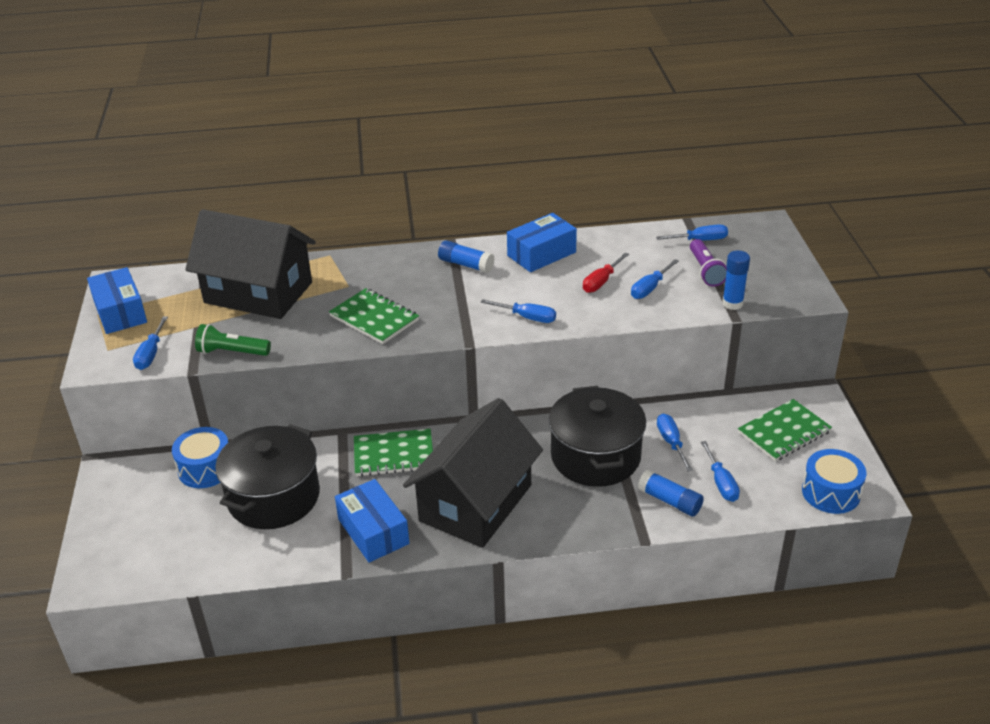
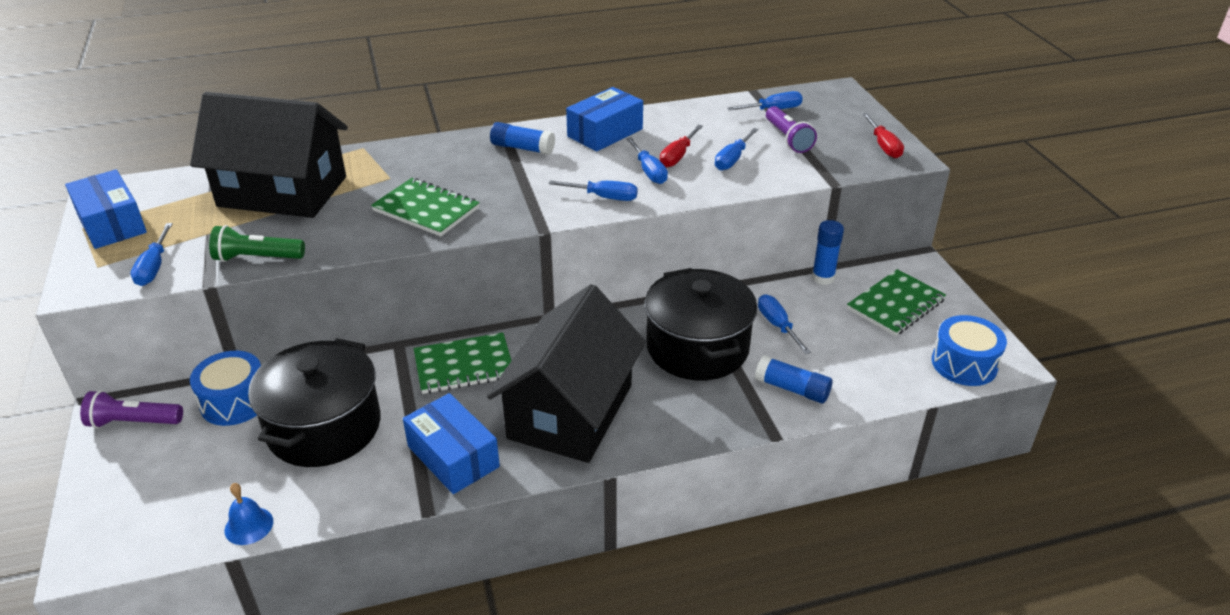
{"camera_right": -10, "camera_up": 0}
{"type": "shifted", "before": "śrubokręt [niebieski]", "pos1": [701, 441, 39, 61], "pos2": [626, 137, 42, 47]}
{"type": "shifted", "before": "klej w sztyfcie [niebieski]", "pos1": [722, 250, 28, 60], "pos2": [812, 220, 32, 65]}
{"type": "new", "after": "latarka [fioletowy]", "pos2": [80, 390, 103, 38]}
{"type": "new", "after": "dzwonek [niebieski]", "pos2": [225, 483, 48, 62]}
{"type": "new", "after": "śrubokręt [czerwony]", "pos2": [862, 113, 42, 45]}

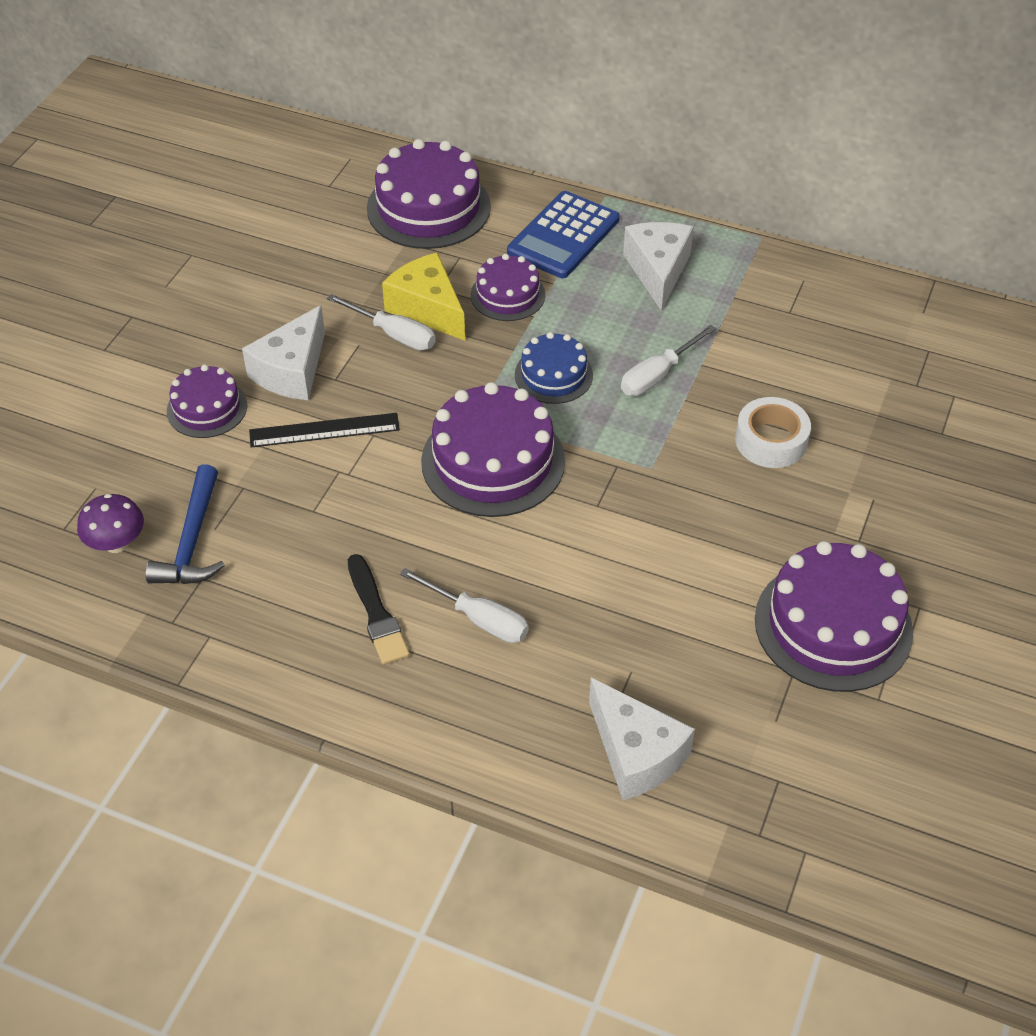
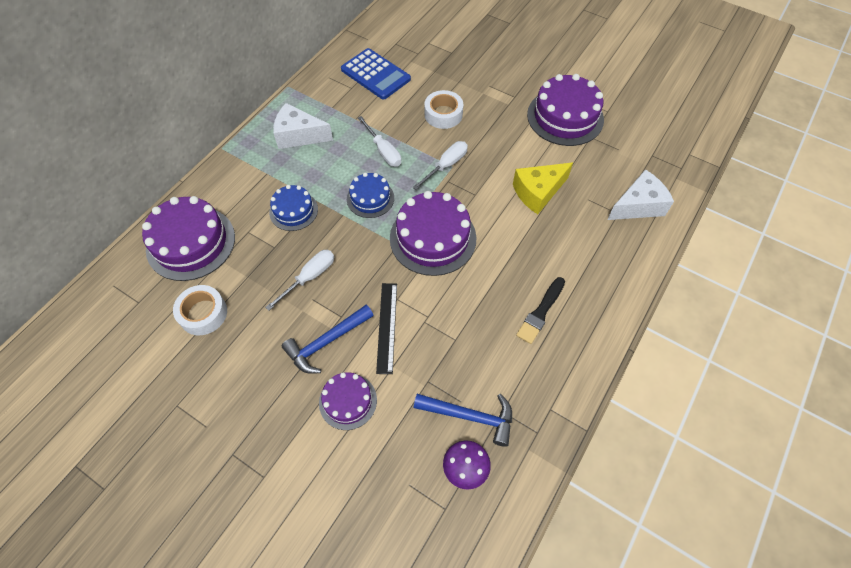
{"camera_right": -80, "camera_up": 10}
{"type": "swapped", "before": "ser [biały]", "after": "młotek [niebieski]", "pos1": [242, 305, 83, 95], "pos2": [282, 305, 92, 69]}
{"type": "rotated", "before": "pędzel [czarny]", "pos1": [348, 554, 62, 111], "pos2": [516, 277, 49, 67], "turn": 135}
{"type": "shifted", "before": "ser [żółty]", "pos1": [382, 252, 83, 89], "pos2": [513, 162, 60, 52]}
{"type": "shifted", "before": "śrubokręt [biały]", "pos1": [400, 568, 129, 75], "pos2": [412, 141, 56, 49]}
{"type": "repainted", "before": "tort [fioletowy]", "after": "tort [niebieski]", "pos1": [471, 254, 74, 67], "pos2": [269, 185, 49, 46]}
{"type": "shifted", "before": "kalkulator [niebieski]", "pos1": [507, 191, 113, 87], "pos2": [341, 48, 70, 52]}
{"type": "new", "after": "taśma klejąca [biały]", "pos2": [173, 285, 54, 50]}

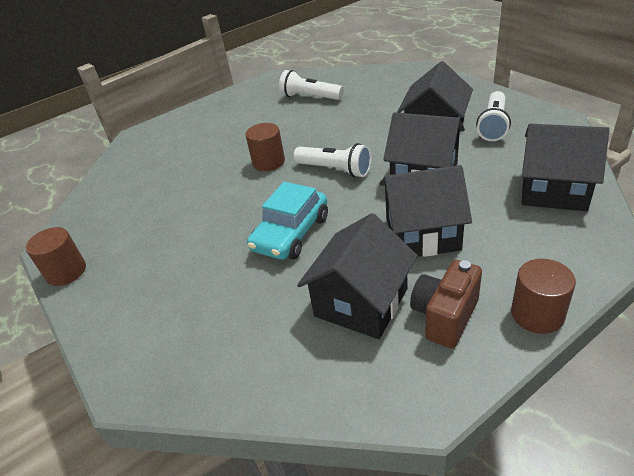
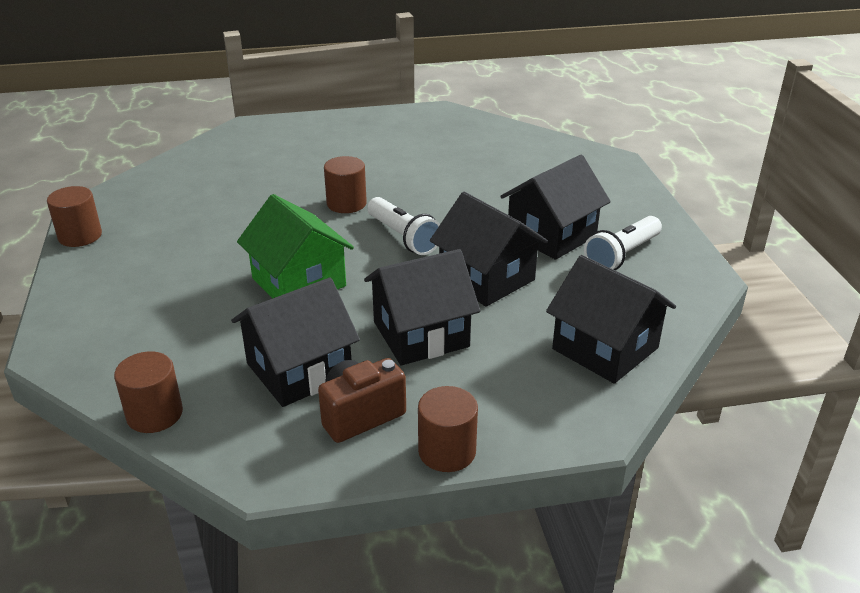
{"camera_right": 20, "camera_up": -5}
{"type": "swapped", "before": "samochód [turkusowy]", "after": "domek [zielony]", "pos1": [247, 182, 81, 78], "pos2": [237, 194, 117, 104]}
{"type": "gone", "before": "latarka [biały]", "pos1": [279, 70, 65, 30]}
{"type": "rotated", "before": "domek [czarny]", "pos1": [380, 165, 92, 92], "pos2": [364, 249, 116, 116], "turn": -45}
{"type": "new", "after": "walec [brązowy]", "pos2": [114, 351, 69, 82]}

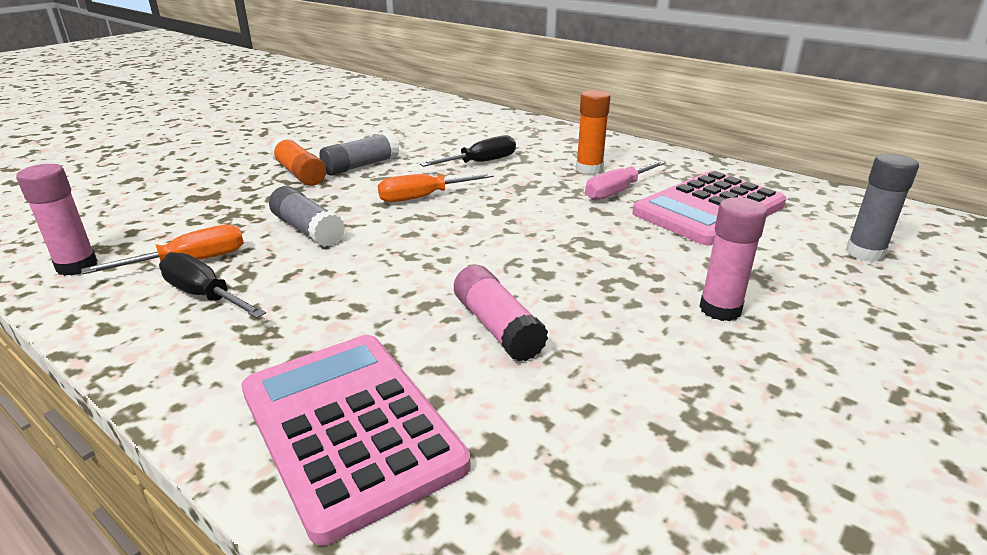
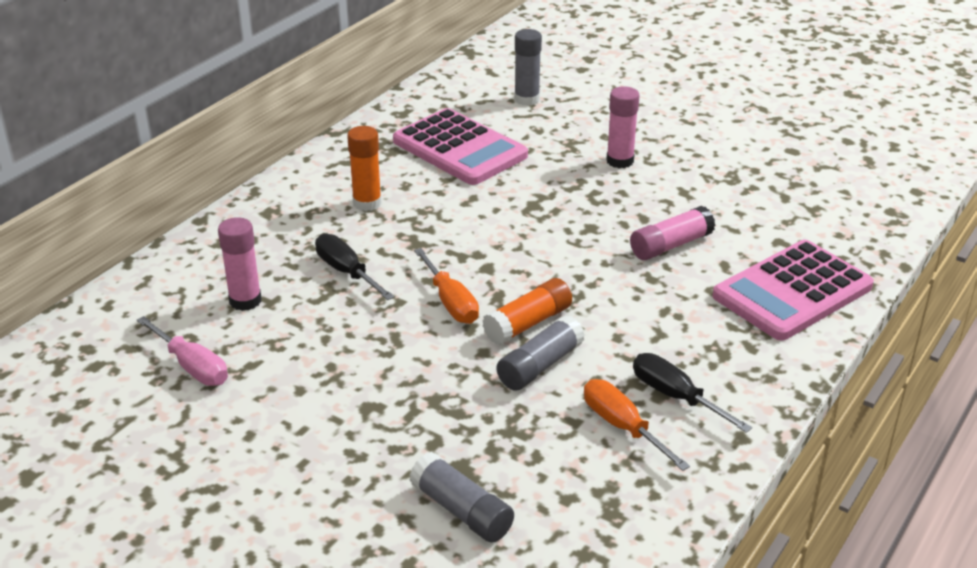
{"camera_right": -95, "camera_up": 5}
{"type": "shifted", "before": "klej w sztyfcie [różowy]", "pos1": [16, 164, 82, 112], "pos2": [218, 217, 44, 94]}
{"type": "rotated", "before": "śrubokręt [czarny]", "pos1": [159, 252, 107, 66], "pos2": [633, 353, 119, 80], "turn": 105}
{"type": "shifted", "before": "klej w sztyfcie [pomarańczowy]", "pos1": [271, 137, 55, 49], "pos2": [482, 278, 90, 67]}
{"type": "shifted", "before": "klej w sztyfcie [szary]", "pos1": [319, 132, 80, 44], "pos2": [409, 452, 105, 91]}
{"type": "shifted", "before": "śrubokręt [różowy]", "pos1": [585, 161, 81, 40], "pos2": [137, 316, 91, 70]}

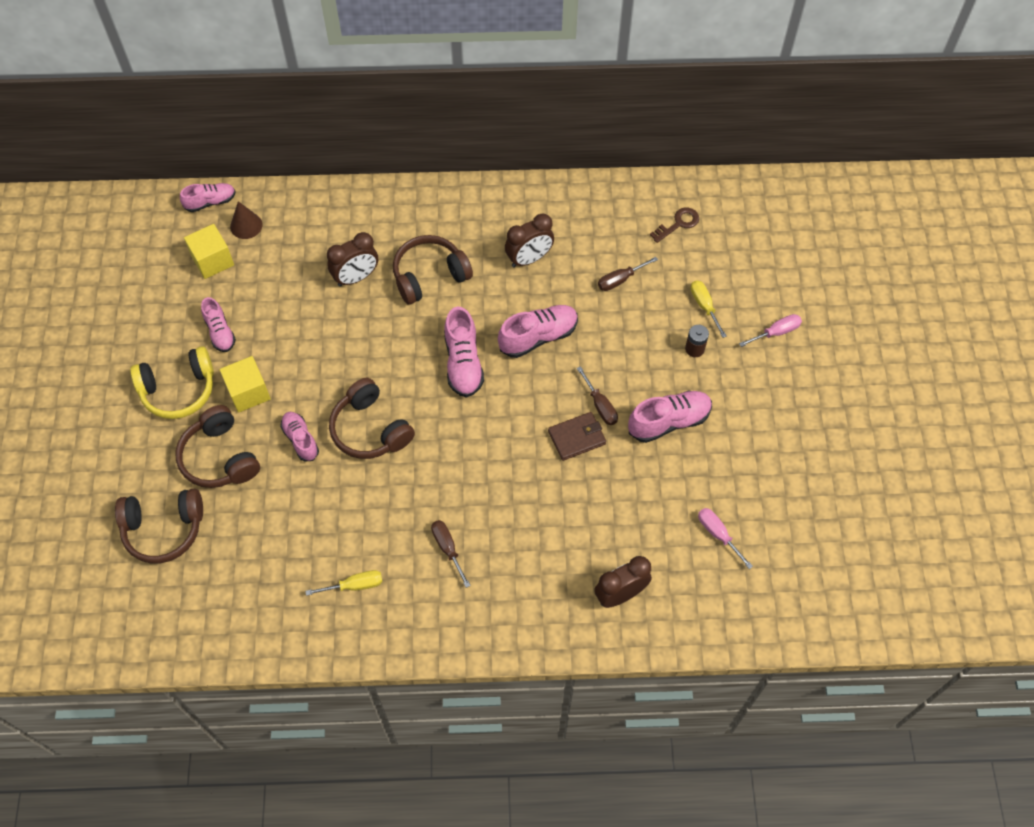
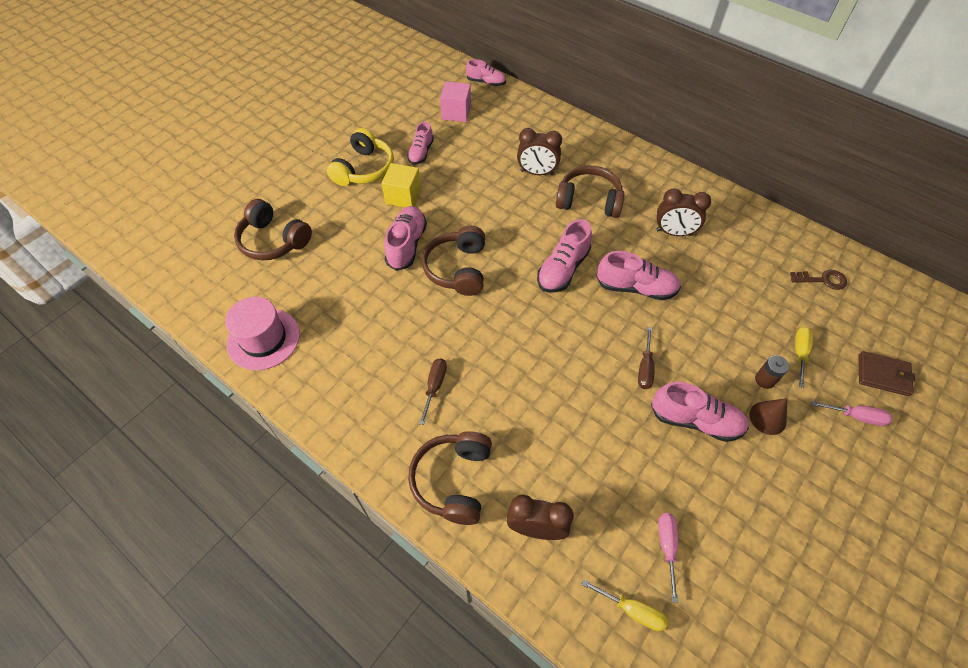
{"camera_right": 40, "camera_up": -5}
{"type": "rotated", "before": "słuchawki [żółty]", "pos1": [130, 346, 84, 73], "pos2": [327, 128, 67, 58], "turn": -90}
{"type": "shifted", "before": "słuchawki [brązowy]", "pos1": [176, 405, 84, 83], "pos2": [408, 431, 84, 94]}
{"type": "repainted", "before": "sześcian [żółty]", "after": "sześcian [różowy]", "pos1": [184, 224, 50, 55], "pos2": [440, 81, 31, 41]}
{"type": "shifted", "before": "stożek [brązowy]", "pos1": [230, 201, 32, 38], "pos2": [749, 398, 38, 37]}
{"type": "scaled", "before": "but [różowy]", "pos1": [280, 412, 39, 50], "pos2": [384, 206, 43, 65], "scale": 1.53}
{"type": "shifted", "before": "śrubokręt [żółty]", "pos1": [305, 570, 78, 26], "pos2": [581, 579, 87, 52]}
{"type": "shifted", "before": "portfel [brązowy]", "pos1": [548, 412, 58, 49], "pos2": [858, 351, 57, 45]}
{"type": "gone", "before": "śrubokręt [brązowy]", "pos1": [598, 257, 60, 34]}
{"type": "new", "after": "kapelusz [różowy]", "pos2": [225, 297, 75, 73]}

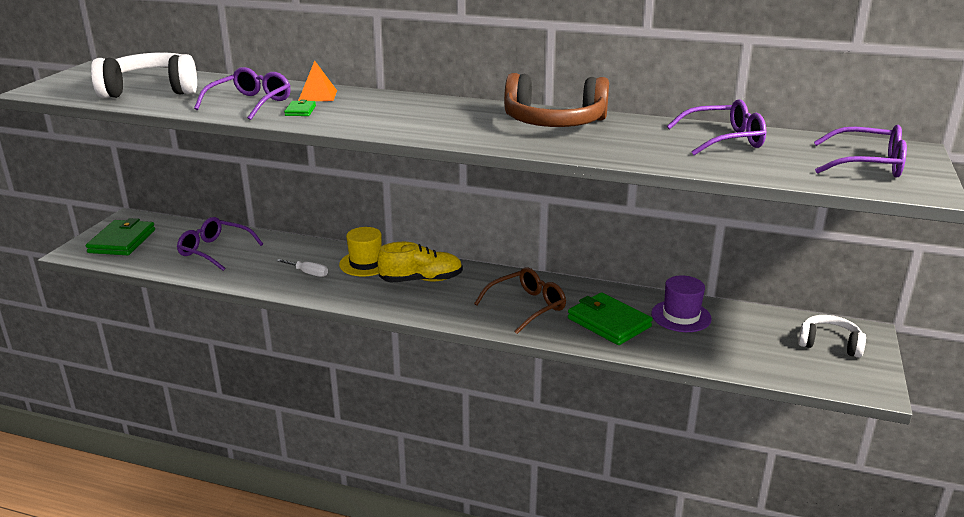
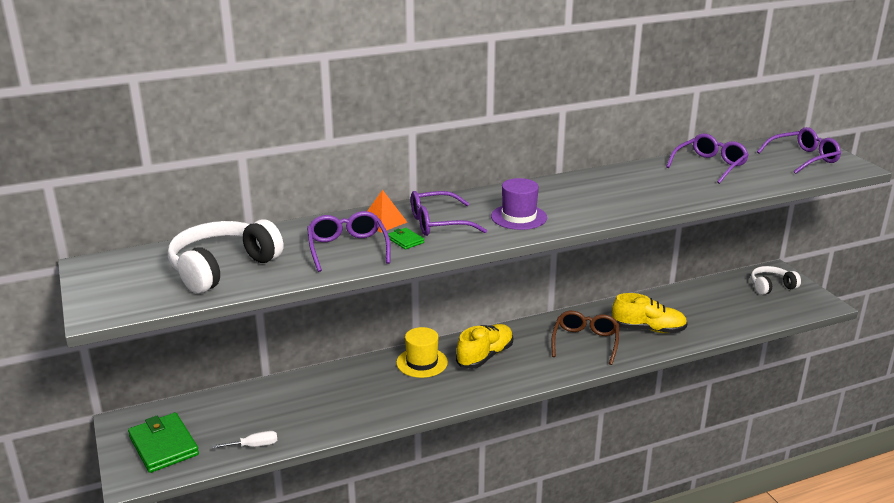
{"camera_right": -40, "camera_up": 0}
{"type": "shifted", "before": "okulary [fioletowy]", "pos1": [177, 217, 86, 54], "pos2": [411, 191, 76, 45]}
{"type": "shifted", "before": "śrubokręt [biały]", "pos1": [276, 259, 52, 18], "pos2": [212, 431, 65, 17]}
{"type": "gone", "before": "słuchawki [brązowy]", "pos1": [504, 73, 105, 54]}
{"type": "swapped", "before": "portfel [zielony]", "after": "but [żółty]", "pos1": [568, 292, 85, 53], "pos2": [612, 293, 76, 40]}
{"type": "shifted", "before": "kapelusz [fioletowy]", "pos1": [651, 275, 61, 57], "pos2": [491, 178, 56, 52]}

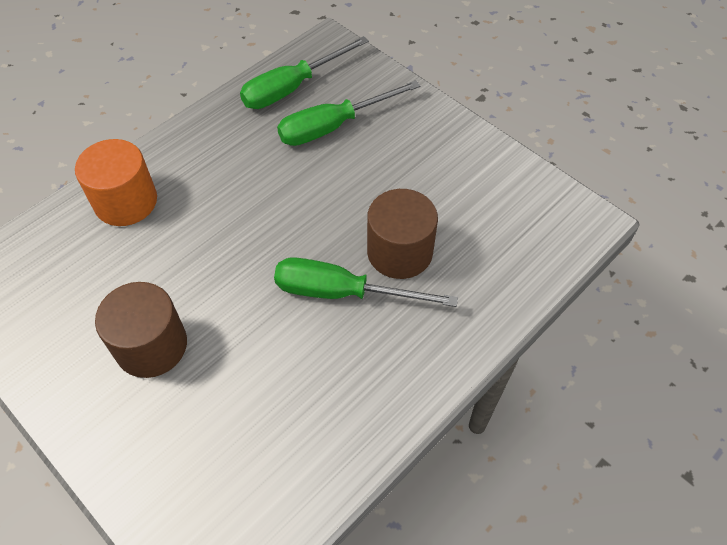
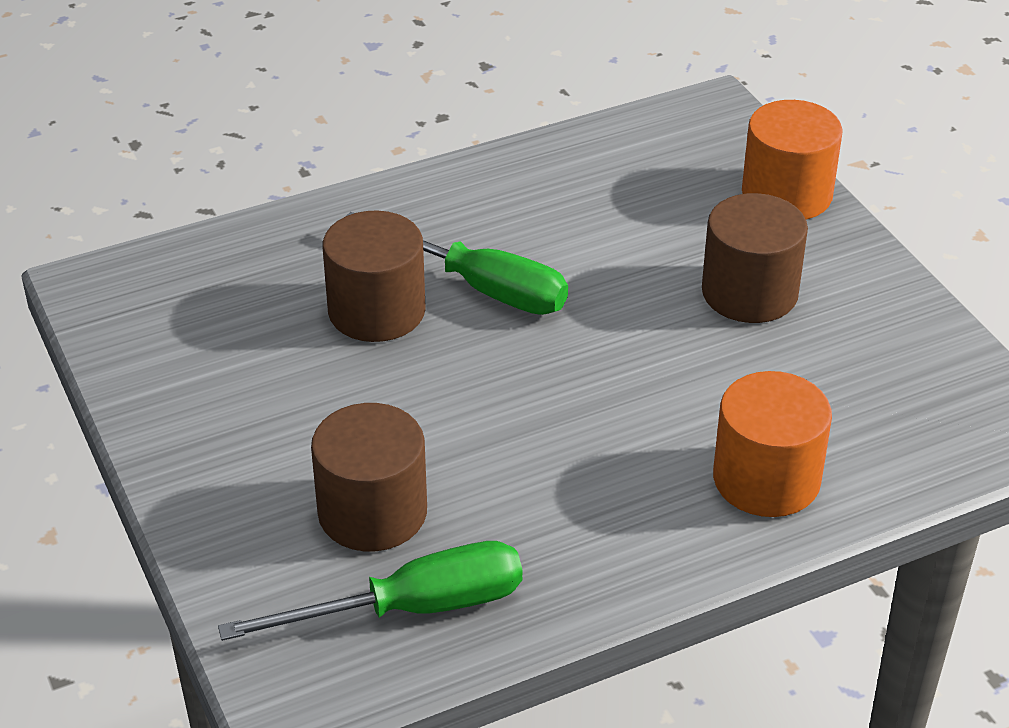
{"camera_right": -160, "camera_up": -15}
{"type": "swapped", "before": "śrubokręt [zielony]", "after": "walec [brązowy]", "pos1": [277, 81, 144, 65], "pos2": [311, 403, 116, 148]}
{"type": "new", "after": "walec [pomarańczowy]", "pos2": [742, 100, 101, 119]}

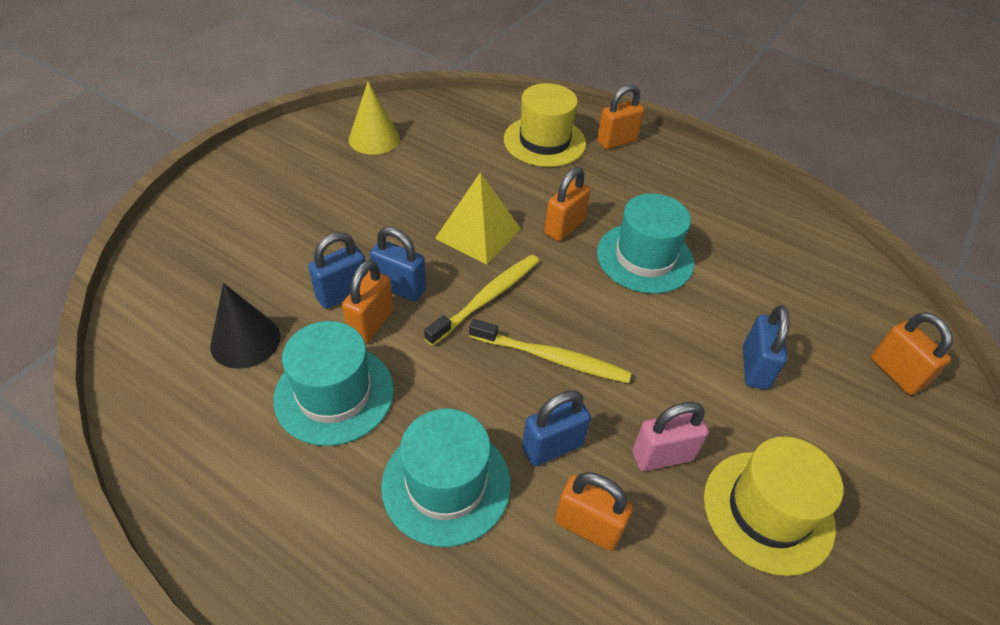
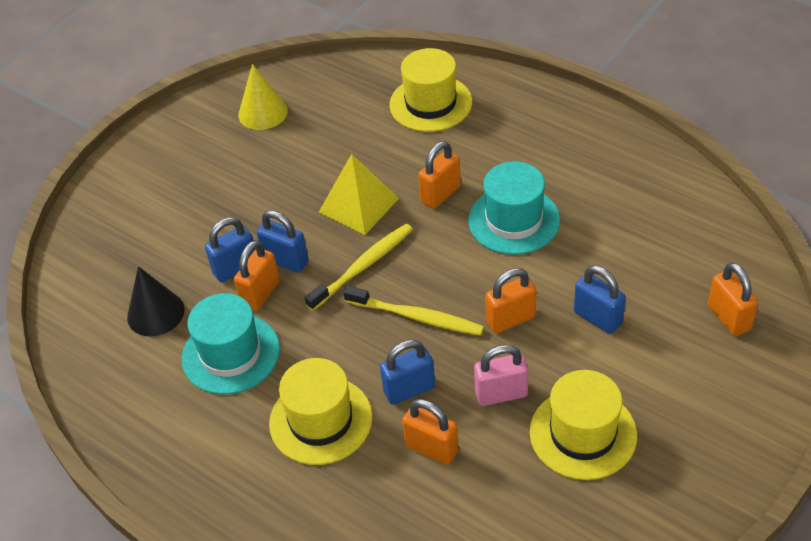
{"camera_right": 10, "camera_up": 0}
{"type": "repainted", "before": "kapelusz [turkusowy]", "after": "kapelusz [żółty]", "pos1": [381, 409, 130, 138], "pos2": [269, 358, 104, 107]}
{"type": "shifted", "before": "kłódka [pomarańczowy]", "pos1": [597, 84, 47, 65], "pos2": [485, 268, 51, 65]}
{"type": "rotated", "before": "kłódka [niebieski]", "pos1": [743, 305, 47, 84], "pos2": [574, 265, 52, 69], "turn": -60}

